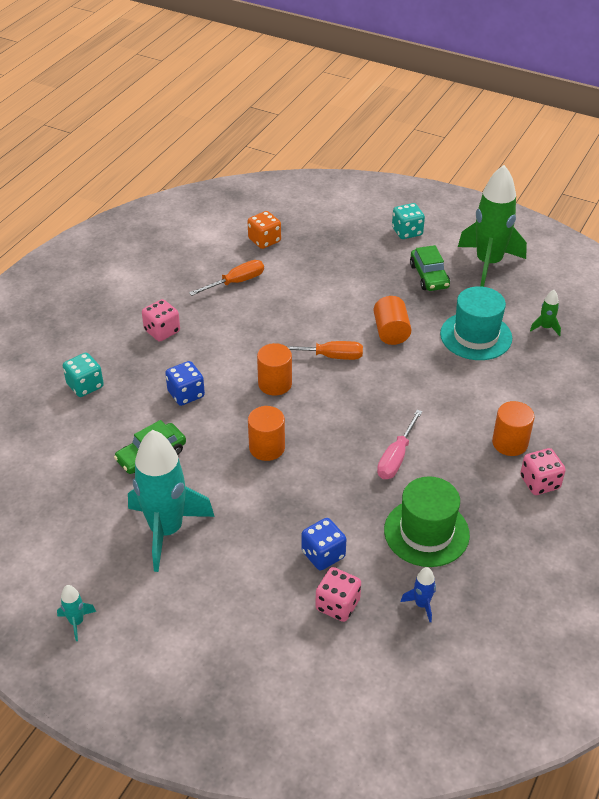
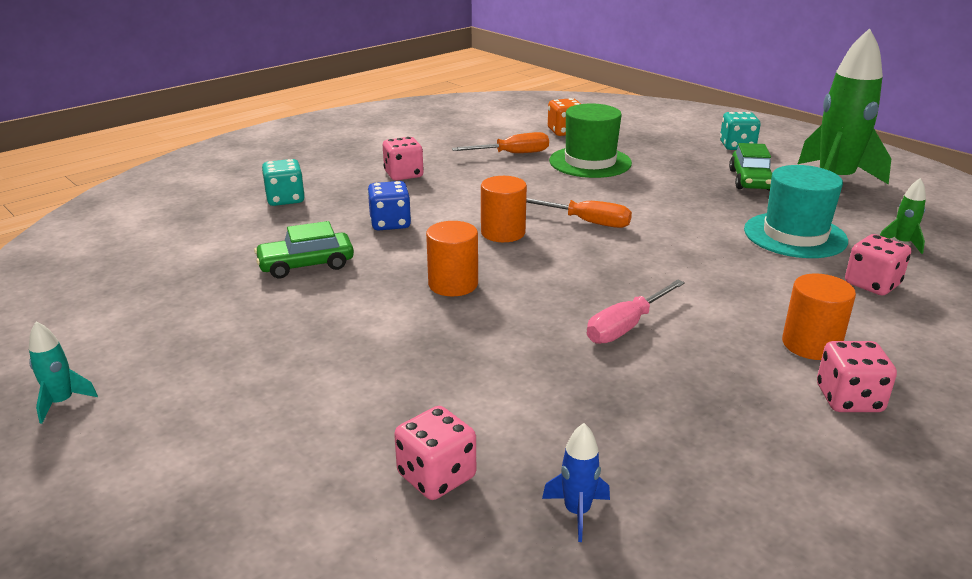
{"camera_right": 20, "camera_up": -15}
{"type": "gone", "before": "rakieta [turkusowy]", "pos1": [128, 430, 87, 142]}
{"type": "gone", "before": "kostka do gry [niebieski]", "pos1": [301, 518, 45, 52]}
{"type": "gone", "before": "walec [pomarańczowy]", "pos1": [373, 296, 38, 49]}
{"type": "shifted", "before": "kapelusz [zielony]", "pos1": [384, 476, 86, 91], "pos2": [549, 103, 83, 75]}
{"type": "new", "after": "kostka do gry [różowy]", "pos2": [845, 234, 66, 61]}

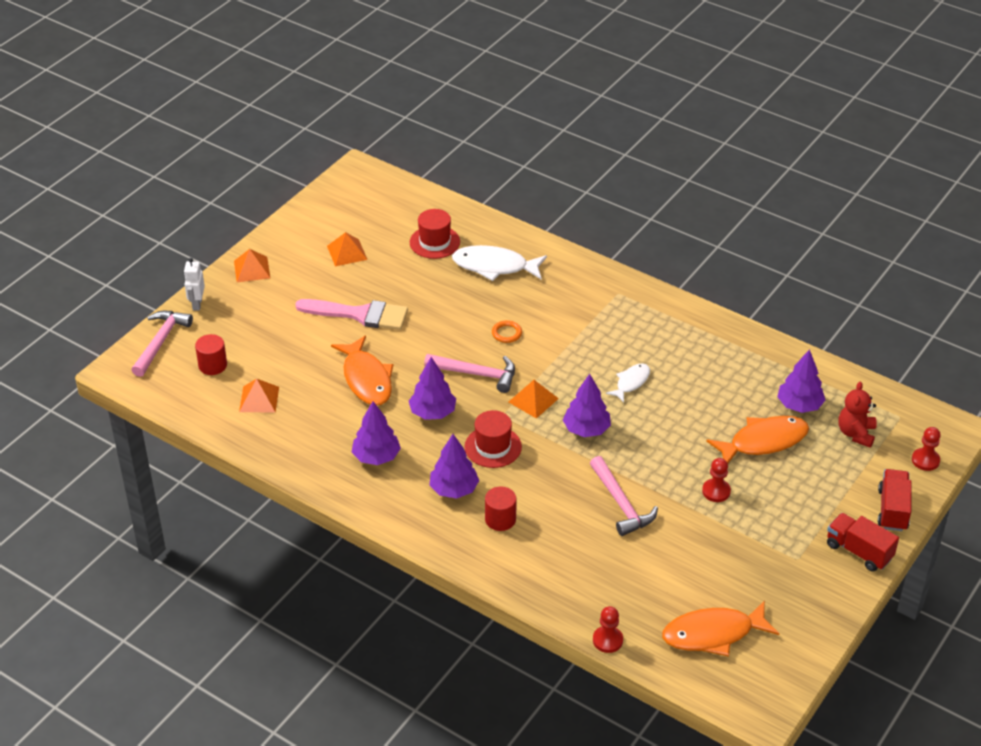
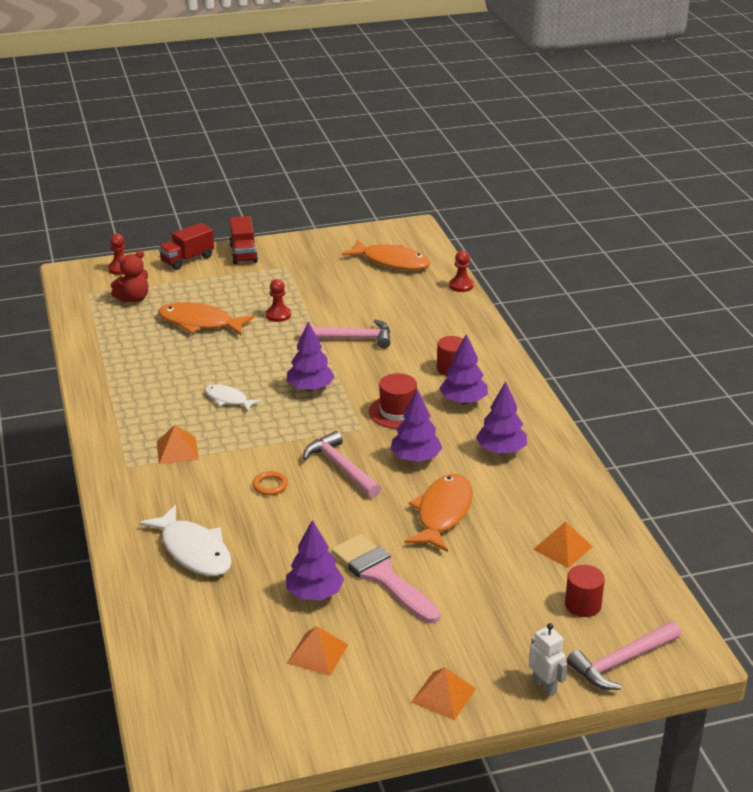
{"camera_right": -140, "camera_up": -10}
{"type": "rotated", "before": "robot [biały]", "pos1": [184, 258, 21, 53], "pos2": [529, 623, 39, 73], "turn": -75}
{"type": "gone", "before": "kapelusz [czerwony]", "pos1": [410, 209, 50, 50]}
{"type": "shifted", "before": "piramida [pomarańczowy]", "pos1": [509, 380, 50, 39], "pos2": [157, 425, 42, 39]}
{"type": "rotated", "before": "młotek [różowy]", "pos1": [590, 456, 68, 80], "pos2": [301, 319, 90, 30], "turn": 75}
{"type": "rotated", "before": "ryba [biały]", "pos1": [606, 363, 44, 40], "pos2": [205, 384, 56, 27], "turn": 45}
{"type": "shifted", "before": "drzewko [fioletowy]", "pos1": [777, 349, 49, 64], "pos2": [286, 520, 58, 80]}

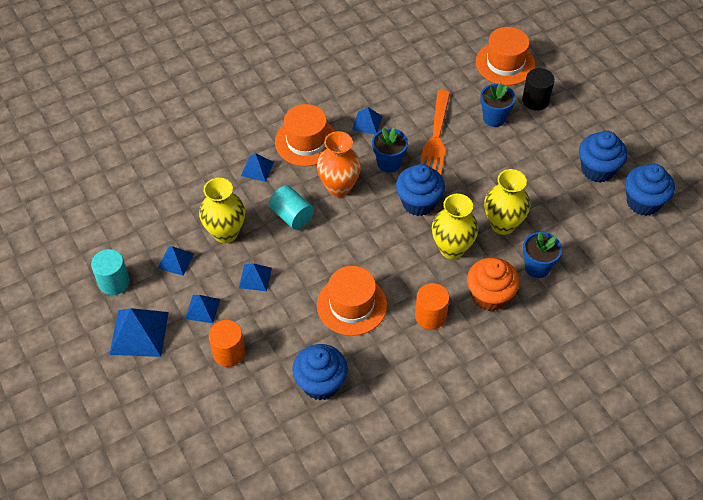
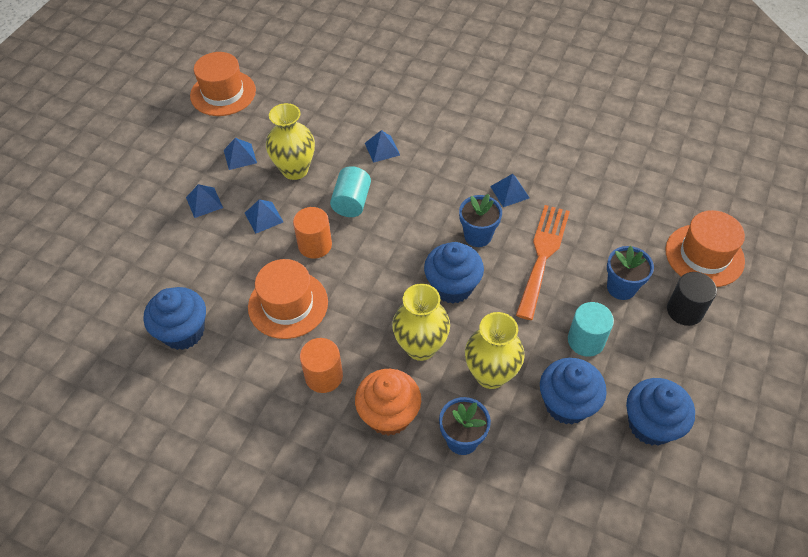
{"camera_right": 55, "camera_up": 0}
{"type": "shifted", "before": "walec [turkusowy]", "pos1": [91, 249, 39, 46], "pos2": [568, 302, 46, 55]}
{"type": "gone", "before": "piramida [niebieski]", "pos1": [109, 308, 60, 49]}
{"type": "shifted", "before": "walec [pomarańczowy]", "pos1": [209, 320, 36, 47], "pos2": [293, 207, 39, 52]}
{"type": "shifted", "before": "kapelusz [pomarańczowy]", "pos1": [275, 104, 60, 62], "pos2": [190, 52, 66, 64]}
{"type": "gone", "before": "wazon [pomarańczowy]", "pos1": [317, 131, 44, 66]}
{"type": "rotated", "before": "widelec [pomarańczowy]", "pos1": [420, 90, 30, 85], "pos2": [516, 205, 54, 115], "turn": 135}
{"type": "shifted", "before": "muffinka [niebieski]", "pos1": [625, 164, 50, 52], "pos2": [540, 358, 67, 66]}

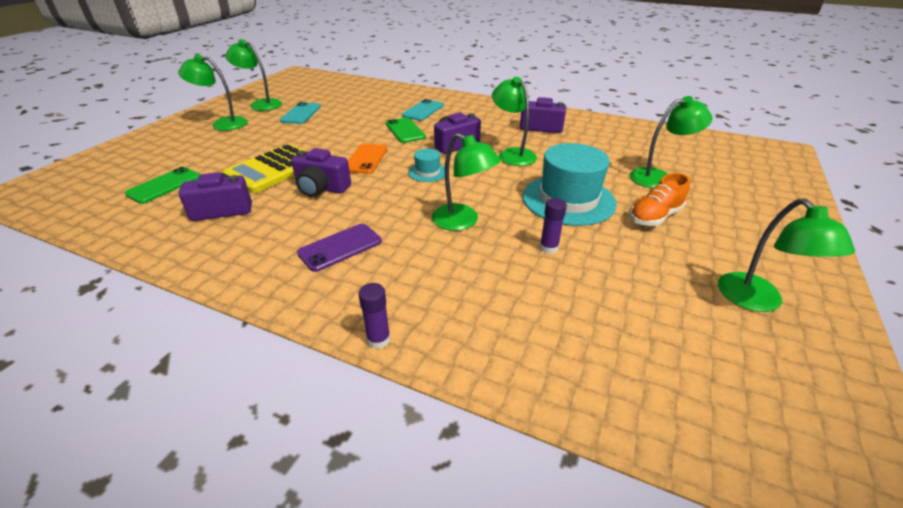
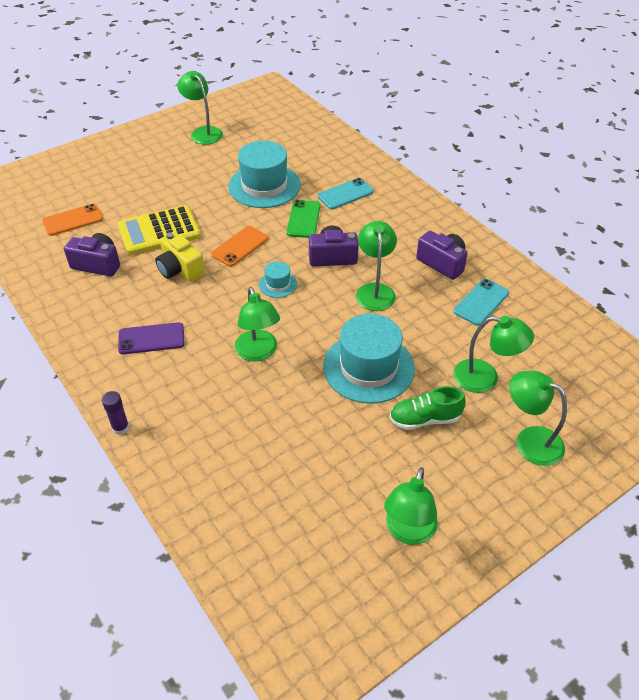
{"camera_right": 30, "camera_up": 10}
{"type": "repainted", "before": "telefon [zielony]", "after": "telefon [pomarańczowy]", "pos1": [125, 167, 76, 37], "pos2": [42, 204, 61, 32]}
{"type": "shifted", "before": "lampka [zielony]", "pos1": [178, 55, 70, 76], "pos2": [509, 371, 58, 95]}
{"type": "shifted", "before": "telefon [turkusowy]", "pos1": [280, 102, 41, 22], "pos2": [453, 279, 56, 47]}
{"type": "repainted", "before": "aparat fotograficzny [fioletowy]", "after": "aparat fotograficzny [żółty]", "pos1": [291, 148, 60, 49], "pos2": [155, 232, 50, 50]}
{"type": "gone", "before": "klej w sztyfcie [fioletowy]", "pos1": [540, 198, 27, 56]}
{"type": "repainted", "before": "but [pomarańczowy]", "after": "but [zielony]", "pos1": [629, 173, 61, 53], "pos2": [390, 386, 76, 44]}
{"type": "new", "after": "kapelusz [turkusowy]", "pos2": [228, 141, 73, 67]}

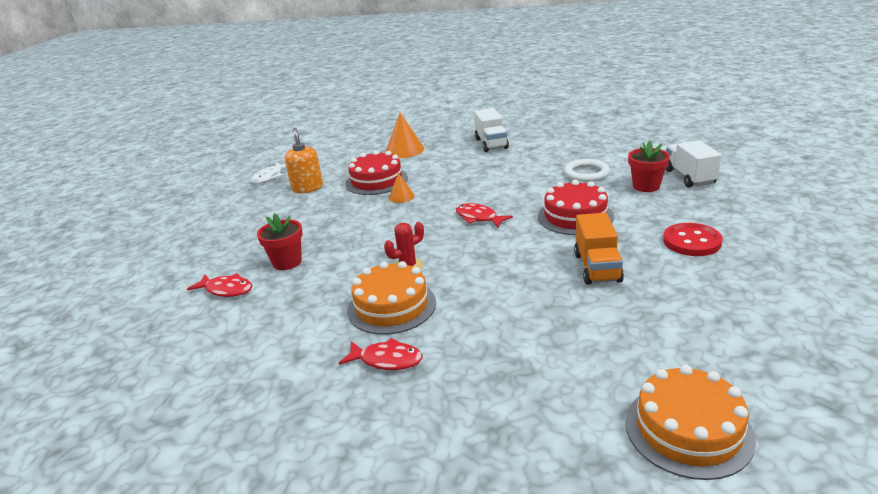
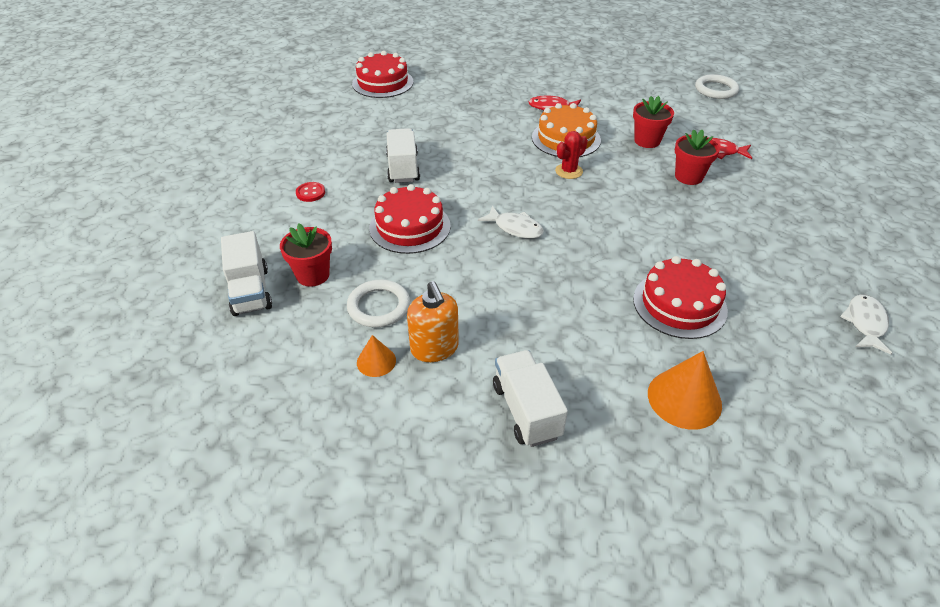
{"camera_right": 170, "camera_up": 15}
{"type": "shifted", "before": "dozownik mydła [pomarańczowy]", "pos1": [285, 128, 38, 65], "pos2": [407, 281, 52, 81]}
{"type": "shifted", "before": "stożek [pomarańczowy]", "pos1": [389, 173, 26, 30], "pos2": [357, 335, 39, 42]}
{"type": "repainted", "before": "ryba [czerwony]", "after": "ryba [biały]", "pos1": [456, 203, 57, 24], "pos2": [478, 206, 66, 33]}
{"type": "repainted", "before": "ciężarówka [pomarańczowy]", "after": "ciężarówka [biały]", "pos1": [574, 213, 50, 72], "pos2": [386, 128, 34, 55]}
{"type": "repainted", "before": "tort [pomarańczowy]", "after": "tort [czerwony]", "pos1": [625, 365, 131, 115], "pos2": [352, 51, 62, 47]}
{"type": "scaled", "before": "guzik [czerwony]", "pos1": [663, 223, 60, 33], "pos2": [296, 182, 29, 20], "scale": 0.56}
{"type": "new", "after": "doniczka [czerwony]", "pos2": [633, 96, 41, 52]}
{"type": "new", "after": "pierścień [biały]", "pos2": [695, 74, 44, 25]}

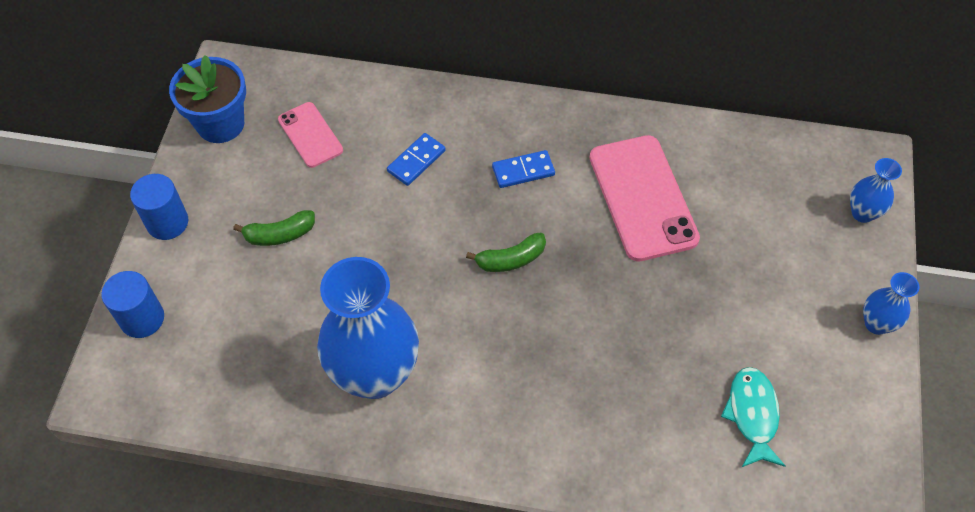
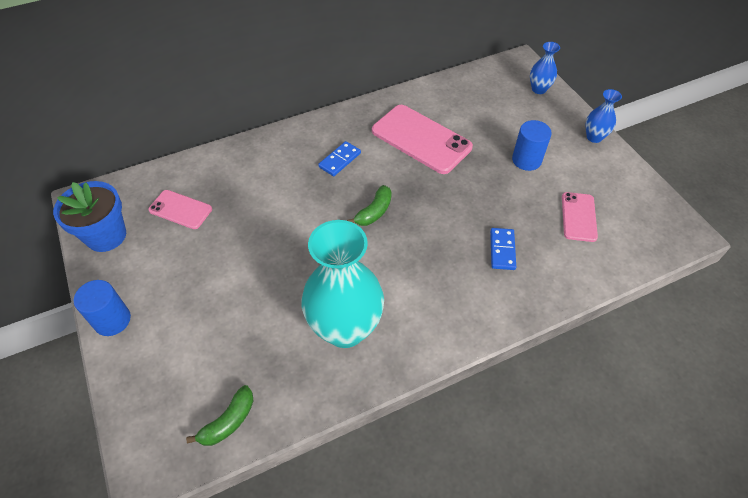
{"camera_right": -35, "camera_up": -5}
{"type": "shifted", "before": "walec [niebieski]", "pos1": [101, 271, 63, 67], "pos2": [512, 120, 40, 51]}
{"type": "shifted", "before": "banan [zielony]", "pos1": [233, 210, 82, 36], "pos2": [186, 385, 68, 61]}
{"type": "repainted", "before": "wazon [niebieski]", "after": "wazon [turkusowy]", "pos1": [317, 257, 102, 142], "pos2": [301, 220, 83, 128]}
{"type": "shifted", "before": "kostka domina [niebieski]", "pos1": [387, 133, 59, 53], "pos2": [490, 228, 26, 42]}
{"type": "swapped", "before": "ryba [turkusowy]", "after": "telefon [różowy]", "pos1": [721, 367, 64, 100], "pos2": [562, 192, 36, 50]}

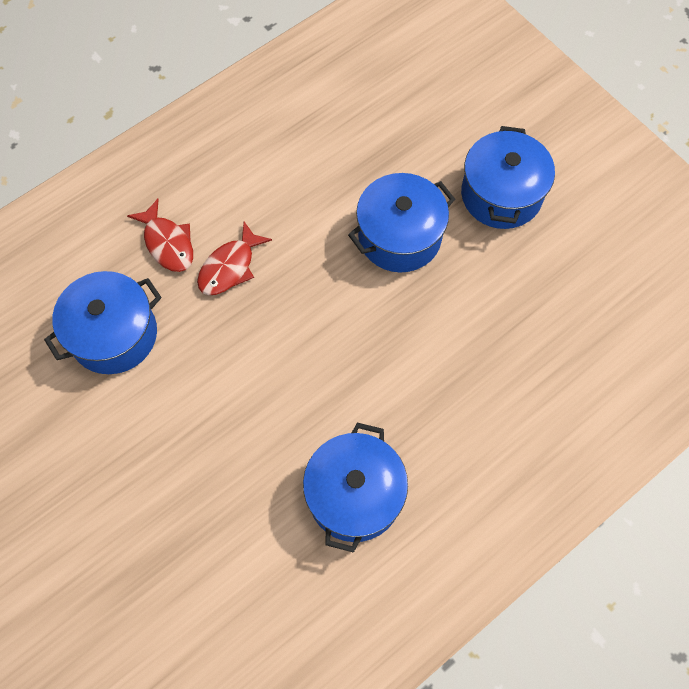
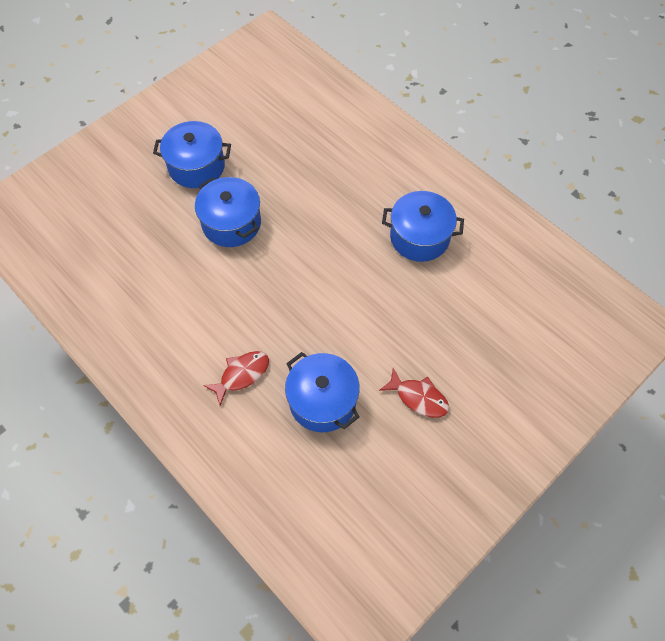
{"camera_right": -95, "camera_up": -5}
{"type": "shifted", "before": "ryba [czerwony]", "pos1": [197, 222, 75, 73], "pos2": [379, 368, 70, 50]}

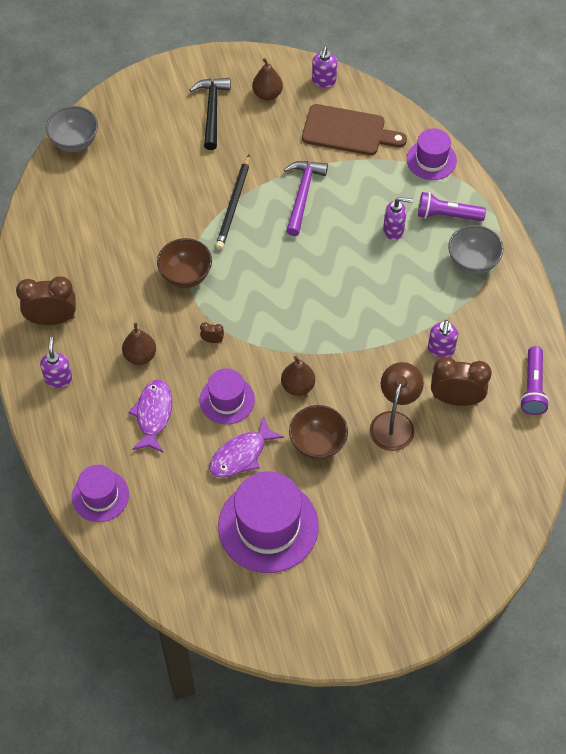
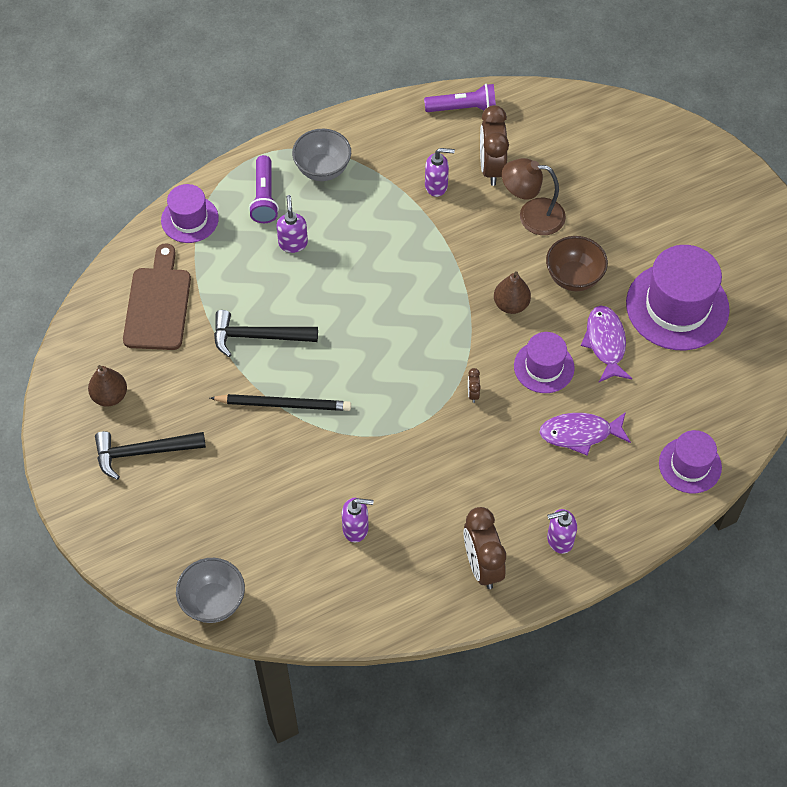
{"camera_right": -100, "camera_up": 0}
{"type": "gone", "before": "gruszka [brązowy]", "pos1": [122, 323, 34, 42]}
{"type": "gone", "before": "miska [brązowy]", "pos1": [157, 238, 55, 50]}
{"type": "rotated", "before": "ryba [fioletowy]", "pos1": [209, 416, 75, 62], "pos2": [581, 305, 51, 77], "turn": -135}
{"type": "repainted", "before": "młotek [fioletowy]", "after": "młotek [czarny]", "pos1": [284, 161, 44, 75], "pos2": [214, 310, 104, 47]}
{"type": "shifted", "before": "dozownik mydła [fioletowy]", "pos1": [312, 47, 25, 41], "pos2": [342, 498, 32, 44]}

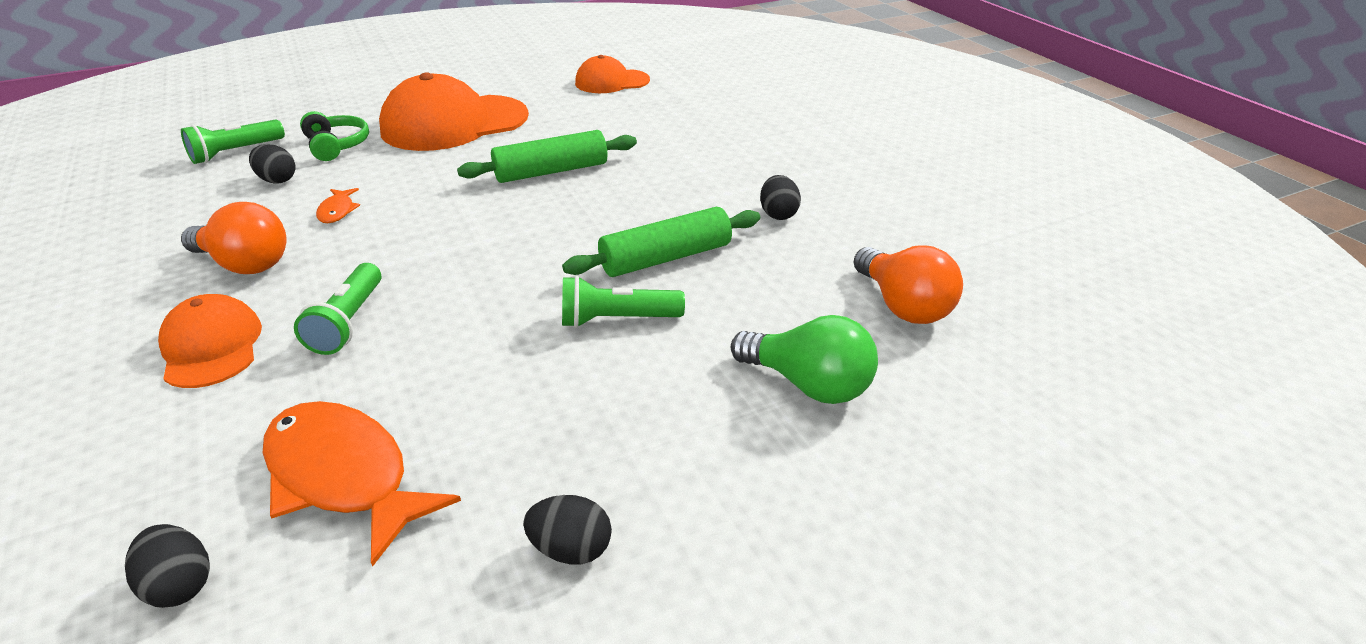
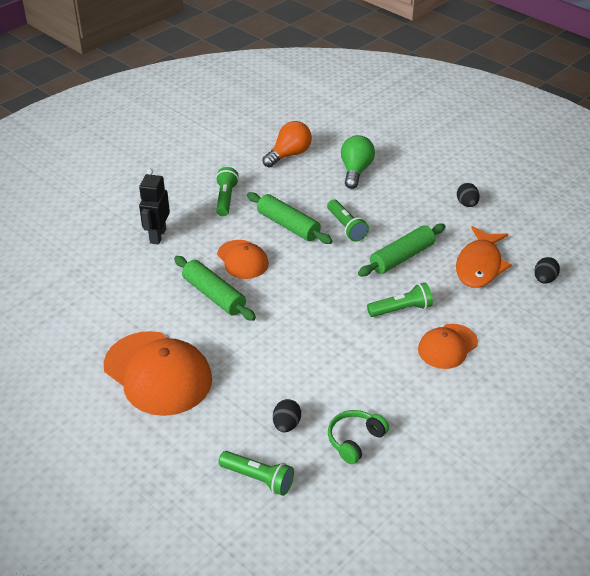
{"camera_right": -110, "camera_up": 5}
{"type": "gone", "before": "żarówka [pomarańczowy]", "pos1": [181, 202, 105, 72]}
{"type": "shifted", "before": "słuchawki [zielony]", "pos1": [300, 111, 69, 50], "pos2": [328, 410, 61, 54]}
{"type": "gone", "before": "ryba [pomarańczowy]", "pos1": [316, 188, 44, 35]}
{"type": "shifted", "before": "czapka [pomarańczowy]", "pos1": [575, 55, 75, 38], "pos2": [217, 240, 52, 39]}
{"type": "swapped", "before": "jajko [czarny]", "after": "latarka [zielony]", "pos1": [760, 175, 41, 45], "pos2": [216, 167, 23, 49]}
{"type": "new", "after": "robot [czarny]", "pos2": [139, 169, 31, 75]}
{"type": "new", "after": "wałek do ciasta [zielony]", "pos2": [358, 224, 88, 52]}

